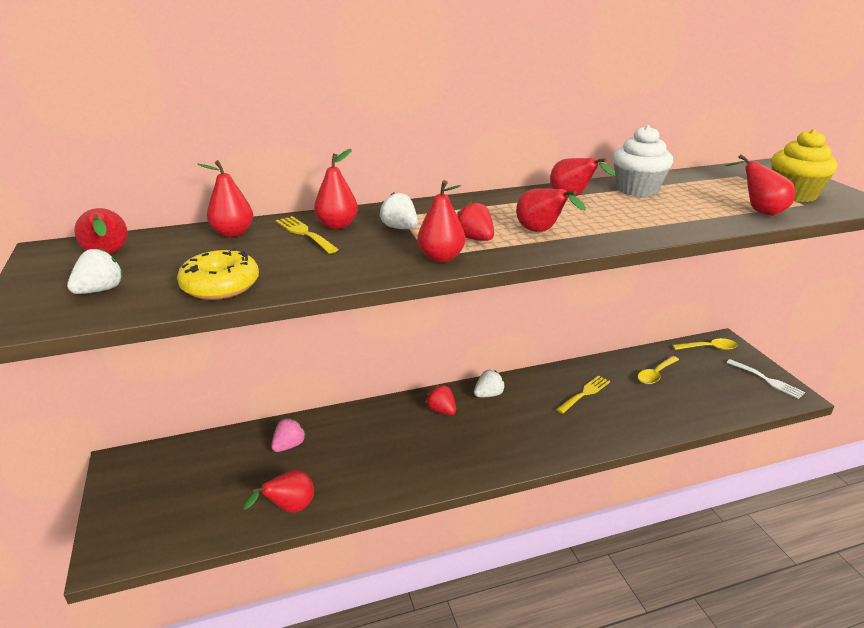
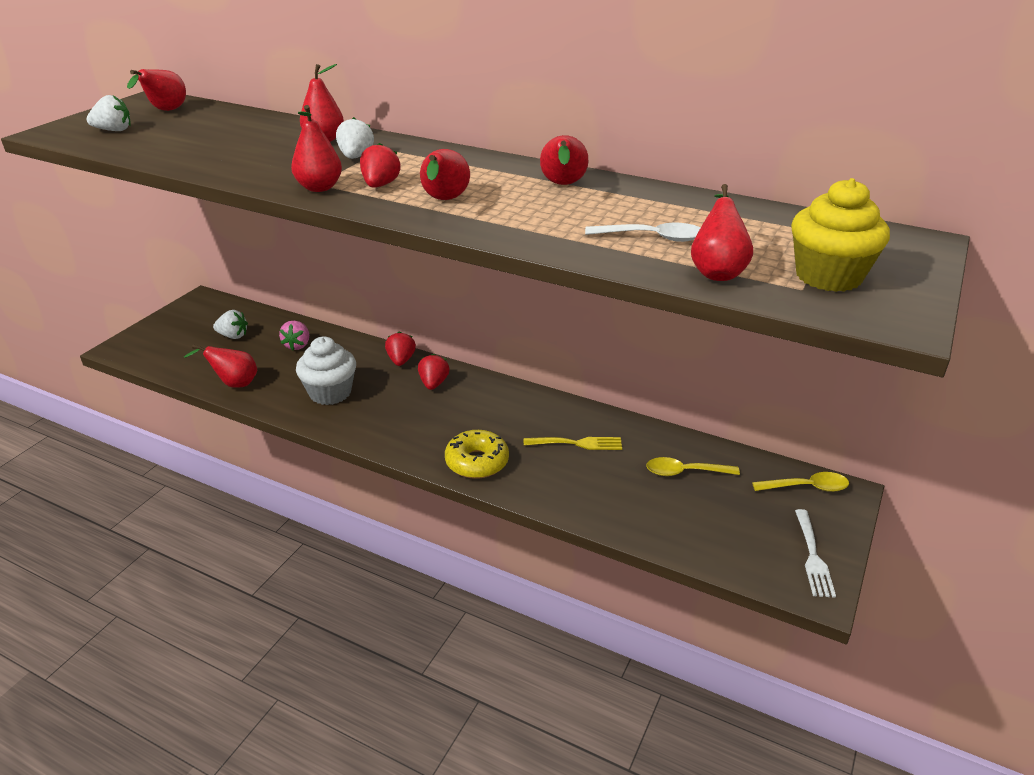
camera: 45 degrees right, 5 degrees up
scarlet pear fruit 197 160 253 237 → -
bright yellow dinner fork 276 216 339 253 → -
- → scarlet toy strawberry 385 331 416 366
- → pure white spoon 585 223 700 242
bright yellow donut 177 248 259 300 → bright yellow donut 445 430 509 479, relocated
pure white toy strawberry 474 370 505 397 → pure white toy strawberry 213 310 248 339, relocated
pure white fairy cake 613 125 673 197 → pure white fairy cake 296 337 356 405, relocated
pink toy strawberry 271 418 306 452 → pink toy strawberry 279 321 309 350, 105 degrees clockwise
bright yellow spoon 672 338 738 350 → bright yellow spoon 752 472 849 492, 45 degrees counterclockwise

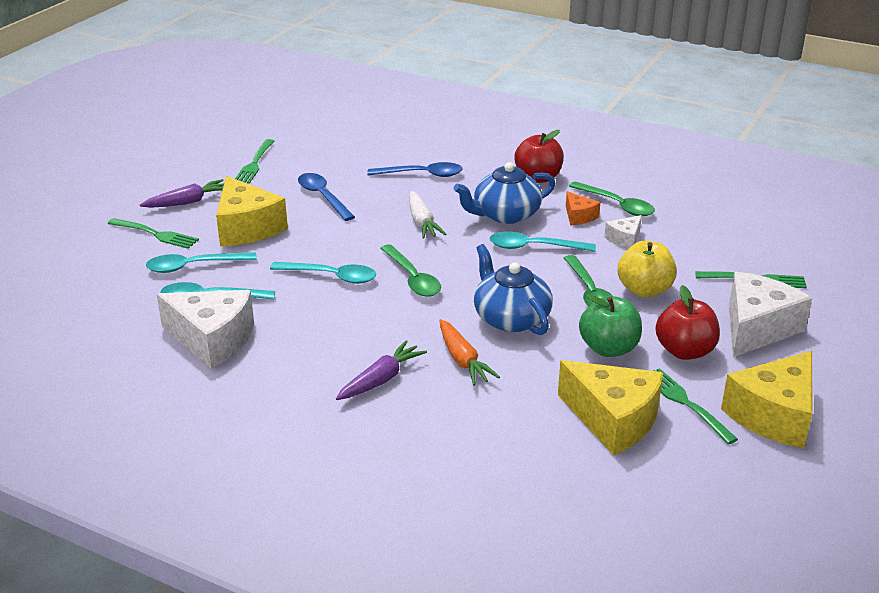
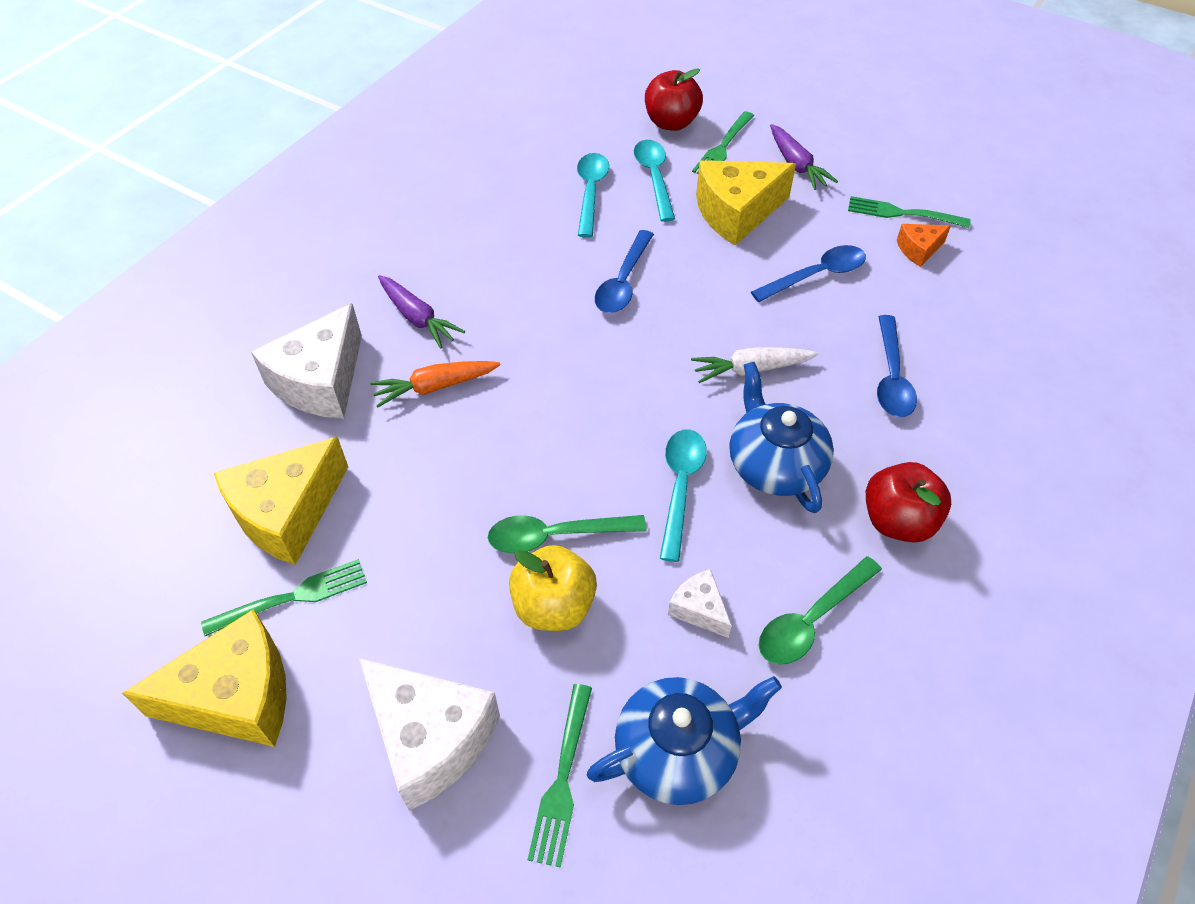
camera: 95 degrees right, 20 degrees up
green spoon 380 244 441 297 → -
green toy apple 579 295 642 357 → -
pure white cheese 157 290 254 369 → pure white cheese 251 303 362 419, relocated
cobalt teapot 474 244 553 335 → cobalt teapot 587 676 782 805, relocated
bright orange cheese 566 191 600 225 → bright orange cheese 897 224 951 267, relocated
scarlet toy apple 655 285 720 360 → scarlet toy apple 645 68 703 131, relocated
turquoise spoon 270 262 376 284 → cobalt spoon 595 230 654 313
bright yellow cheese 721 351 812 449 → bright yellow cheese 122 609 287 747, 120 degrees clockwise

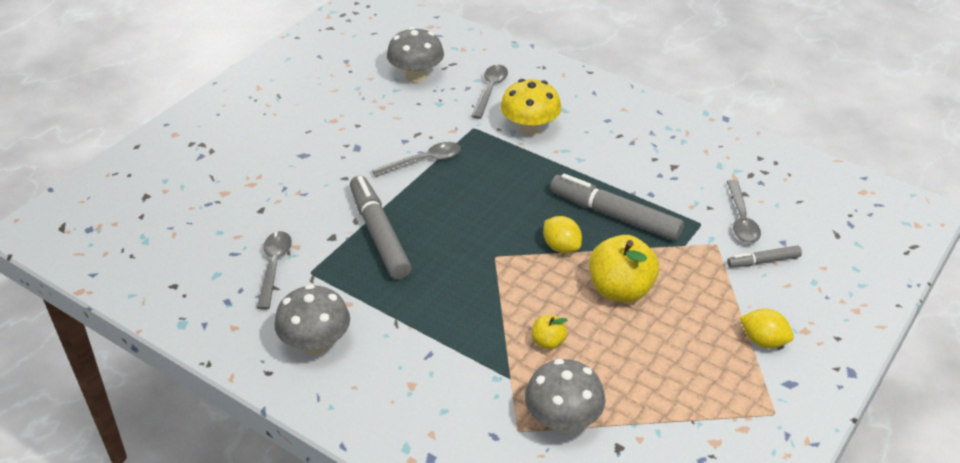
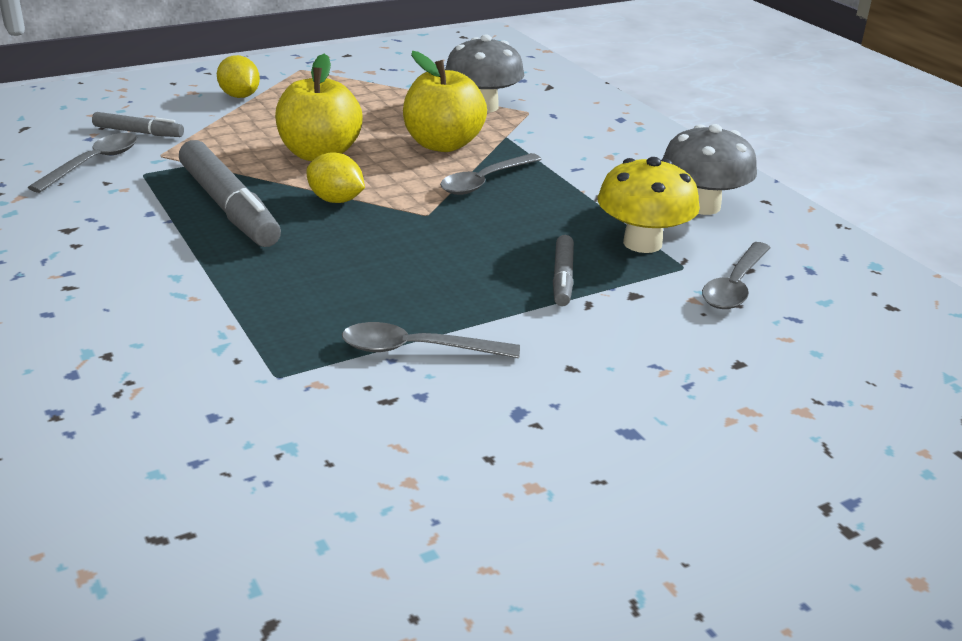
camera: 155 degrees left, 10 degrees down
gray toadstool 387 27 444 82 → -
gray spoon 471 65 508 119 → gray spoon 440 153 541 195, relocated
bright yellow toadstool 501 79 561 136 → bright yellow toadstool 598 157 700 253, relocated
bright yellow lemon 543 216 582 253 → bright yellow lemon 306 152 365 203, 45 degrees counterclockwise
gray marker pen 350 175 411 280 → gray marker pen 553 235 574 306, x0.52
bright yellow toy apple 532 315 568 350 → bright yellow toy apple 403 51 487 152, x2.04

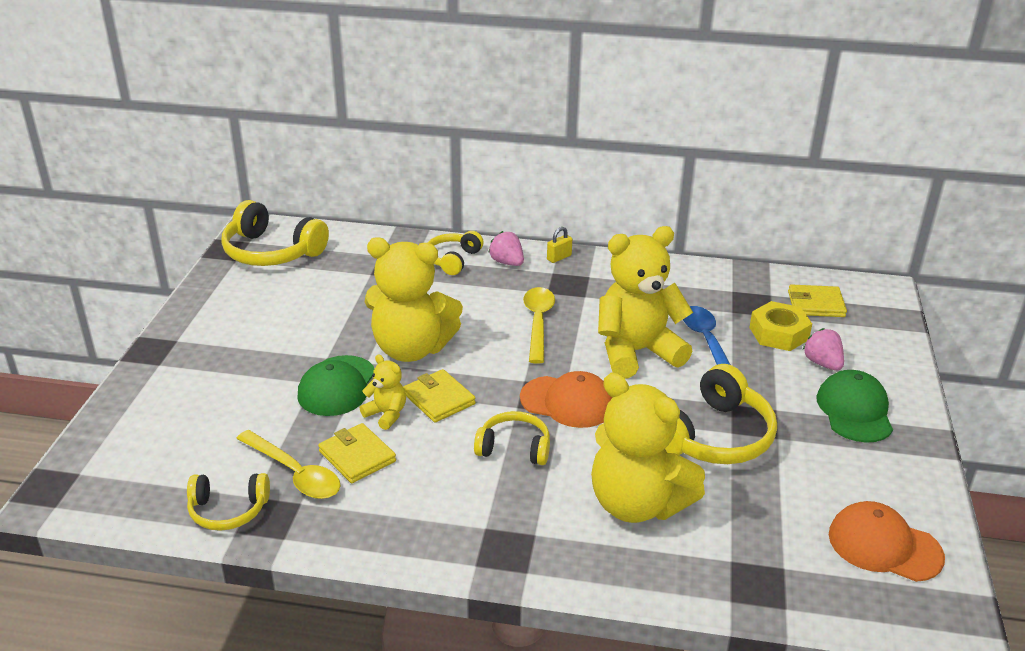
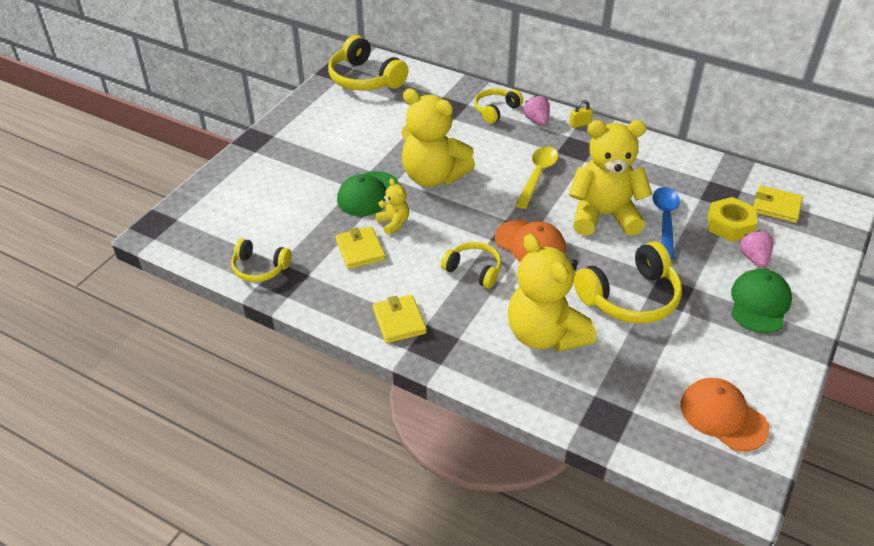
camera: 20 degrees right, 10 degrees up
bright yellow spoon 236 430 341 499 → -
bright yellow wallet 403 369 475 423 → bright yellow wallet 373 295 427 343, relocated

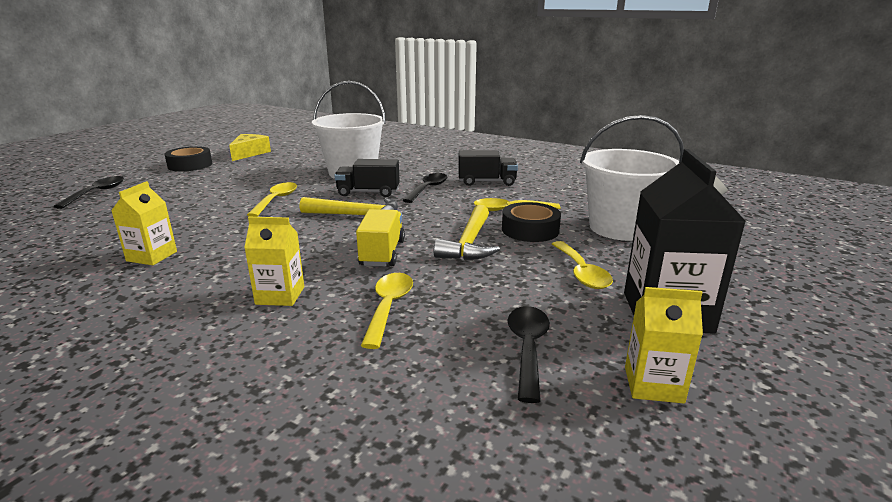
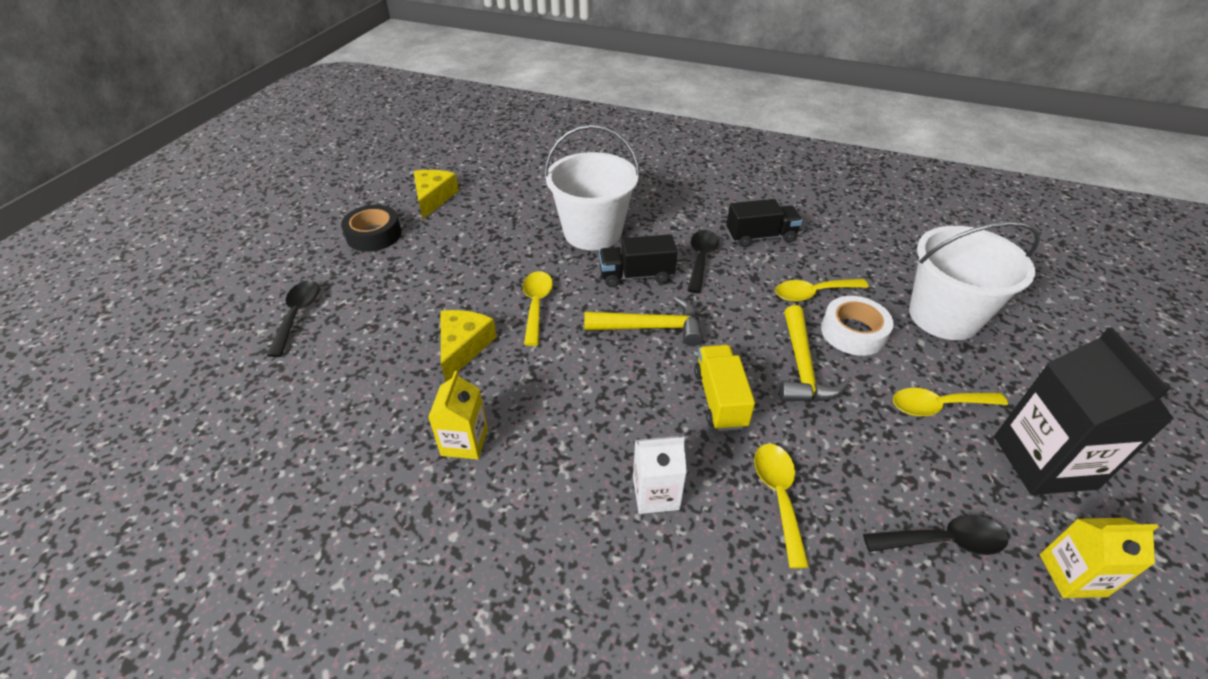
camera: 10 degrees left, 20 degrees up
- → bright yellow cheese 441 310 497 382
bright yellow juice carton 244 217 304 306 → pure white juice carton 633 436 687 514
black roll of tape 502 202 561 242 → pure white roll of tape 821 296 894 356
black spoon 508 306 550 403 → black spoon 863 515 1008 555, 90 degrees clockwise
bright yellow spoon 552 241 613 289 → bright yellow spoon 893 388 1008 416, 105 degrees clockwise

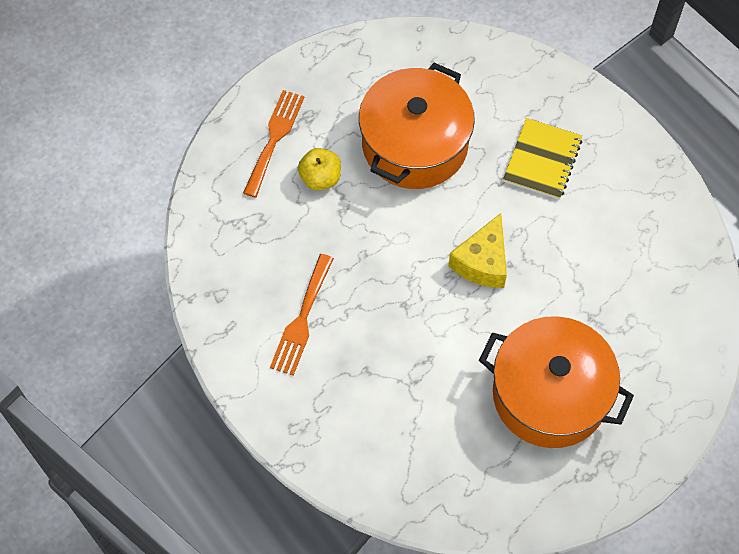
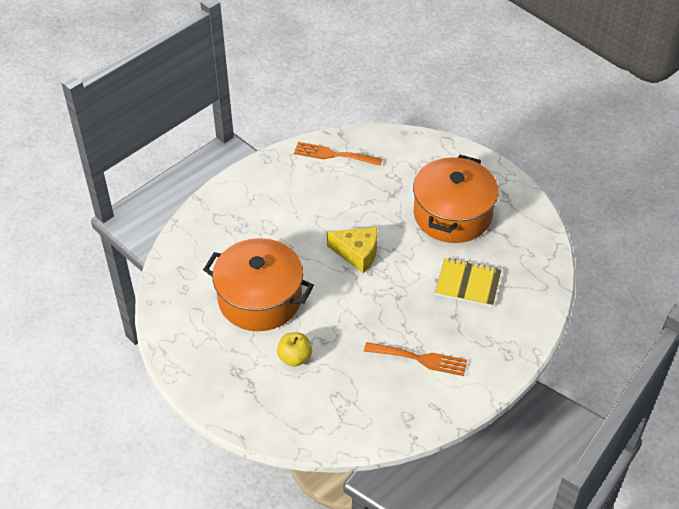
camera: 95 degrees left, 15 degrees down
bright orange dinner fork 243 90 304 198 → bright orange dinner fork 294 142 382 166, relocated
bright yellow notepad 503 118 582 199 → bright yellow notepad 435 258 501 307, relocated

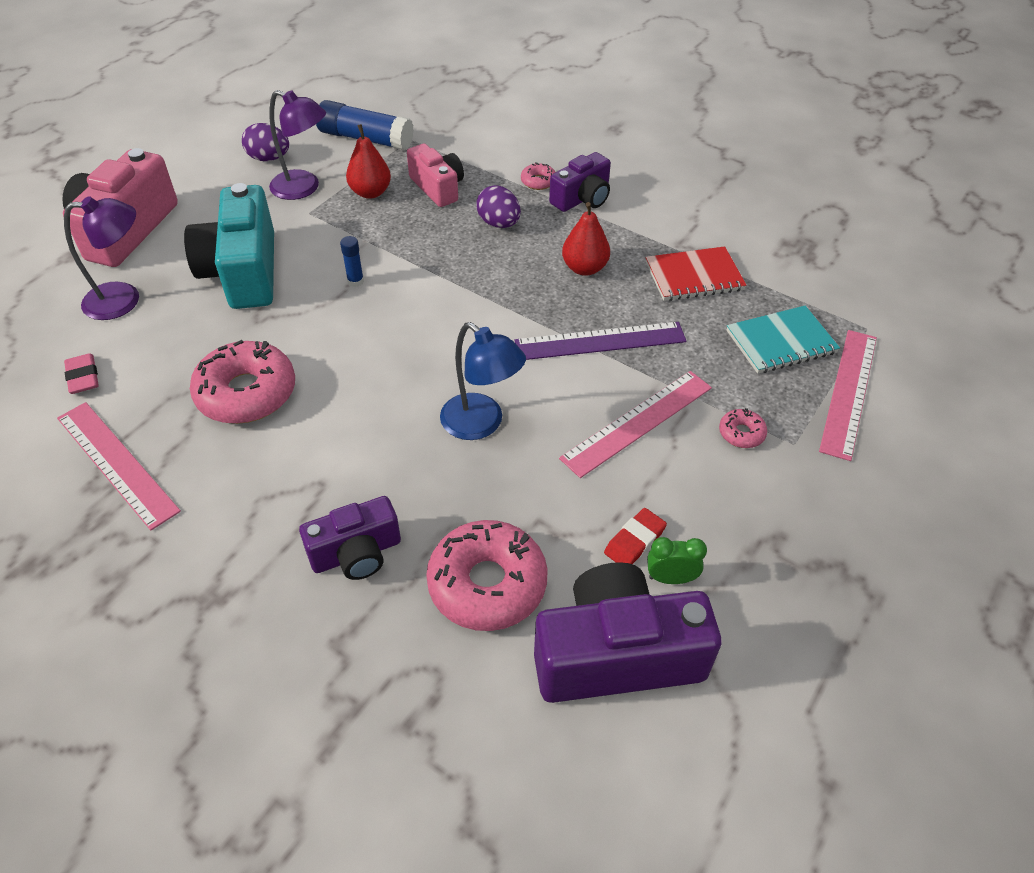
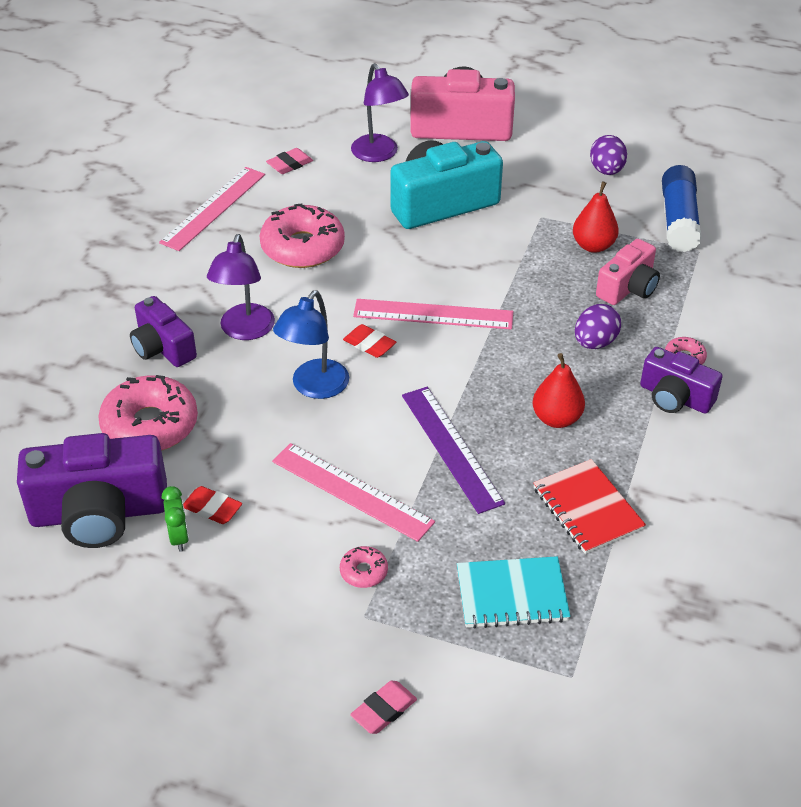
camera: 75 degrees right, 5 degrees down
cobalt glue stick 340 236 364 287 → -
- → scarlet eraser 343 324 396 358
- → pink eraser 350 681 417 734
violet reading lamp 269 90 326 200 → violet reading lamp 207 234 275 340, relocated
pink straightedge 819 330 877 461 → pink straightedge 353 299 513 330, relocated
violet camera 534 562 722 703 → violet camera 17 433 167 548, 105 degrees clockwise
turquoise notepad 727 305 840 374 → turquoise notepad 457 556 571 629, 60 degrees counterclockwise

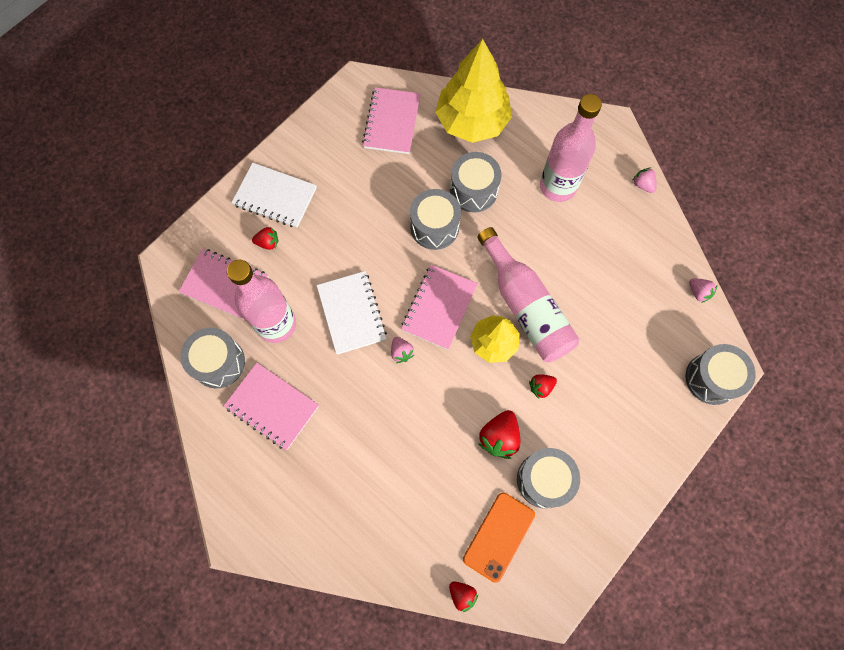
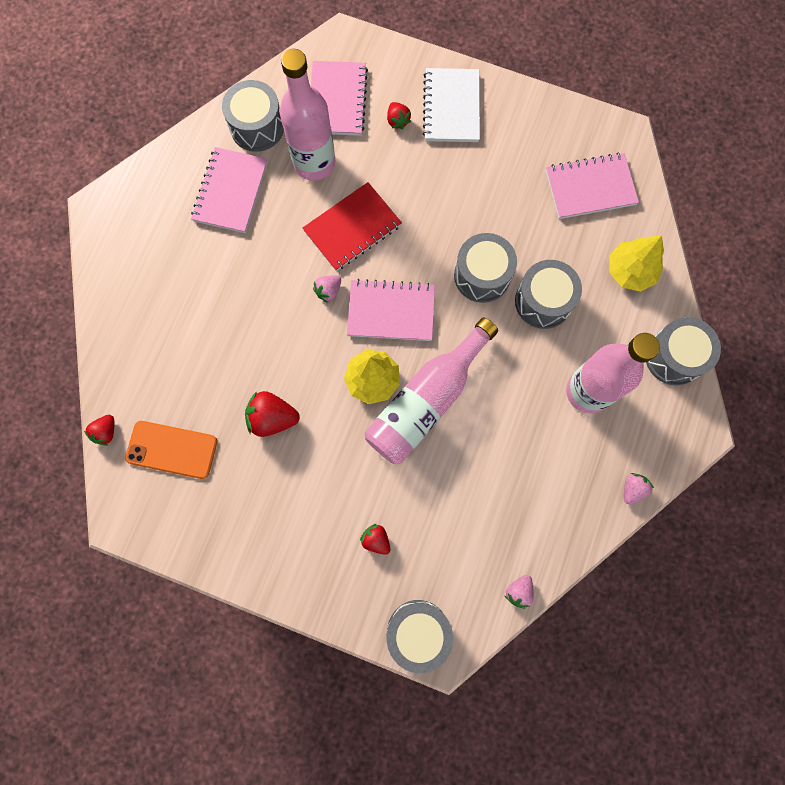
camera: 70 degrees right, 5 degrees up
gray drum 517 448 580 509 → gray drum 646 317 721 385, relocated
scarlet toy strawberry 529 374 557 399 → scarlet toy strawberry 360 523 390 555, relocated
pure white notepad 317 271 387 355 → scarlet notepad 303 182 402 271
bright yellow tree 435 39 512 143 → bright yellow tree 609 236 664 292, x0.59

